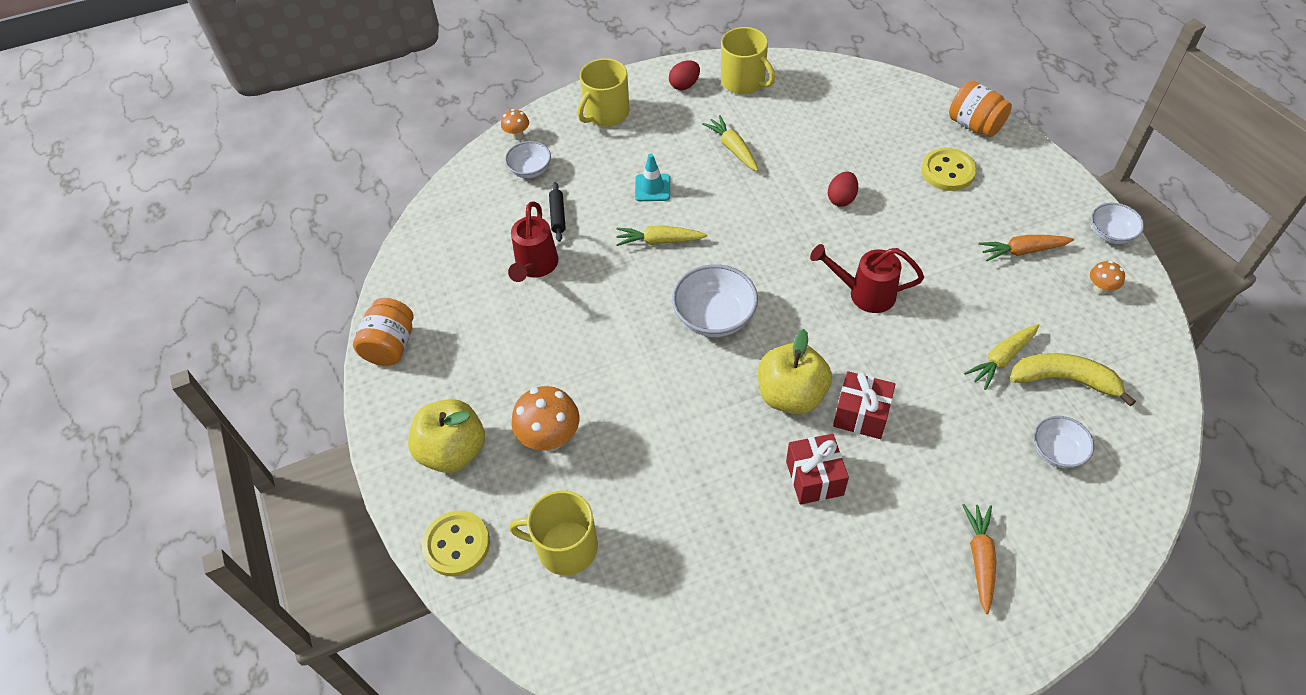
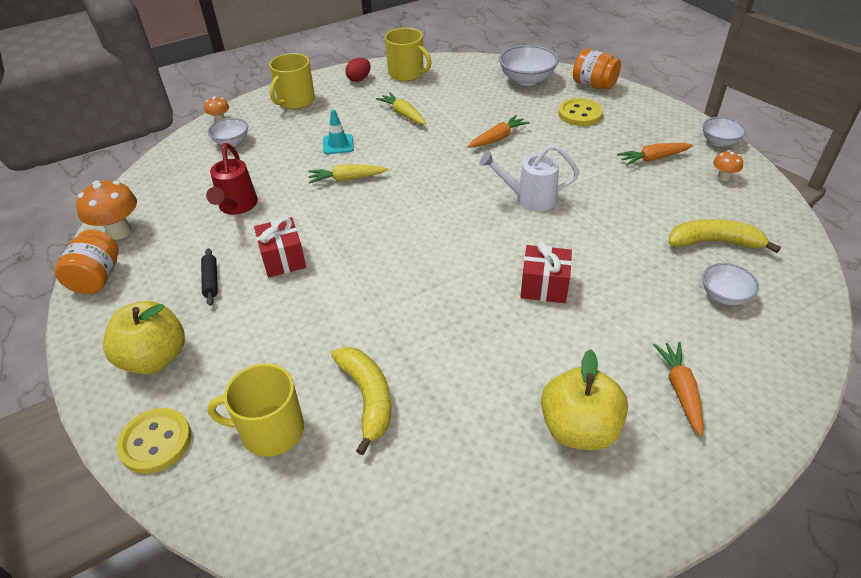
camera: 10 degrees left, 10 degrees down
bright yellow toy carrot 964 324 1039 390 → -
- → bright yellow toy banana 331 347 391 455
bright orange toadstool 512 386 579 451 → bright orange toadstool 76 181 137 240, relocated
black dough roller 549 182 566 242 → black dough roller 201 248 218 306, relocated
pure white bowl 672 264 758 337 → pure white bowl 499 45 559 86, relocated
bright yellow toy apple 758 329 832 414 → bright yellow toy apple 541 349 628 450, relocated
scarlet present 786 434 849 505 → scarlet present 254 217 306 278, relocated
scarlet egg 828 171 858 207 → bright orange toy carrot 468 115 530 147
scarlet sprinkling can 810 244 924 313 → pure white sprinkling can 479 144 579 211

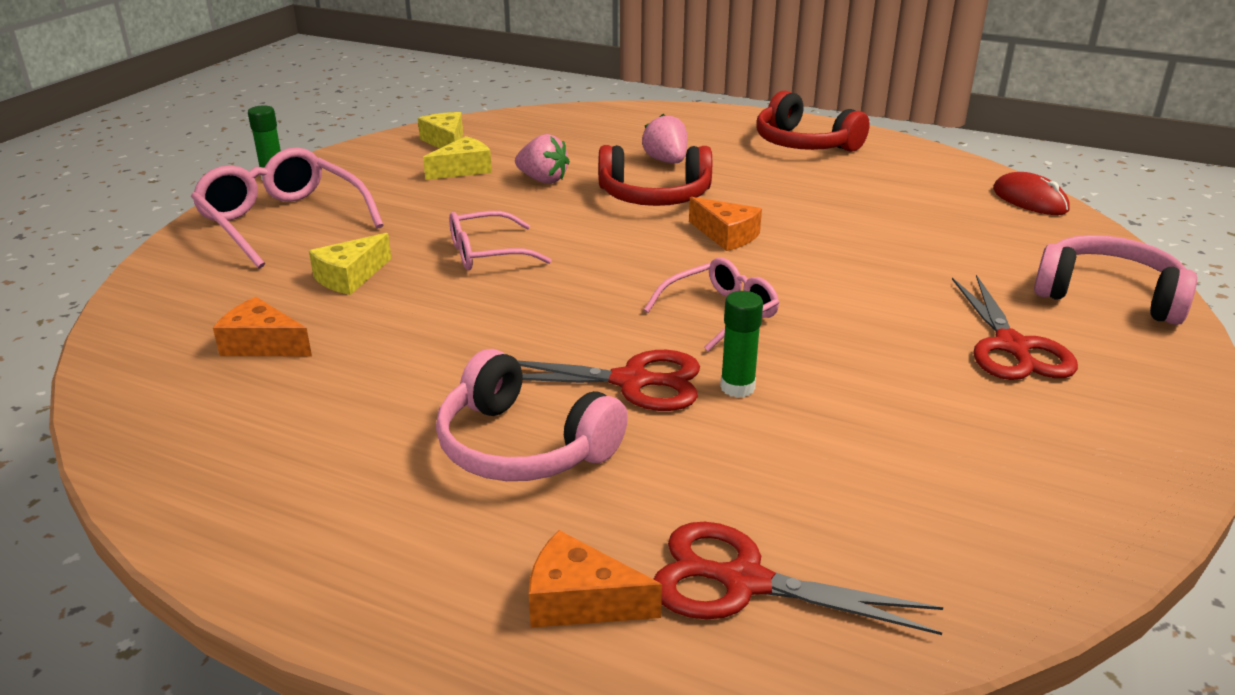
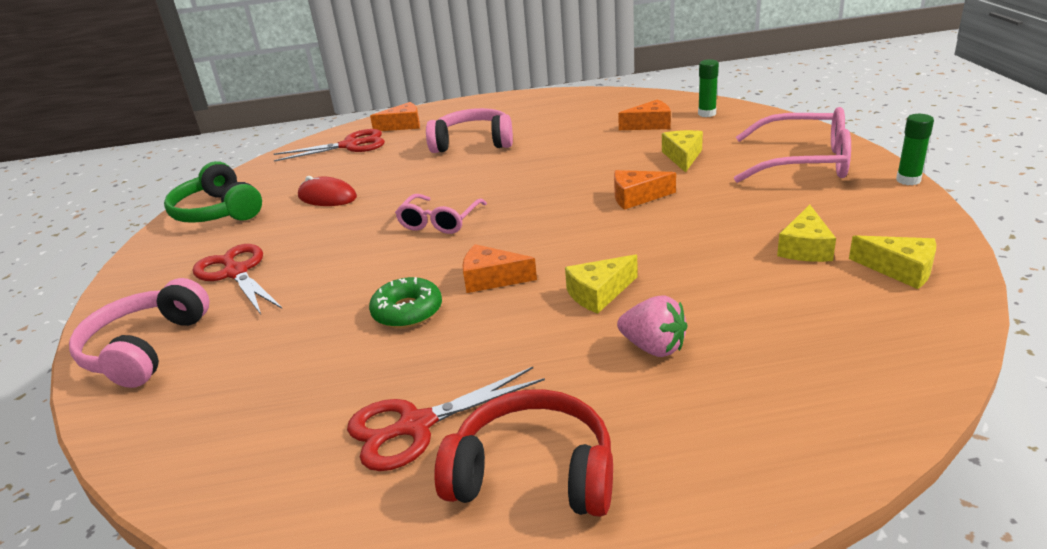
camera: 150 degrees right, 0 degrees up
pink toy strawberry 515 134 570 184 → -
- → green headphones 164 161 262 223
- → green donut 369 277 442 328
scarlet scissors 517 350 700 411 → scarlet scissors 347 367 545 471, relocated
green glue stick 720 291 763 398 → green glue stick 698 59 719 117, relocated
scarlet computer mouse 993 172 1070 215 → scarlet computer mouse 298 176 357 206, relocated
pink spectacles 449 211 552 270 → bright orange cheese 614 170 676 210
scarlet headphones 598 145 712 206 → bright yellow cheese 565 254 638 314
pink headphones 1034 235 1197 325 → pink headphones 69 278 210 388, 105 degrees clockwise

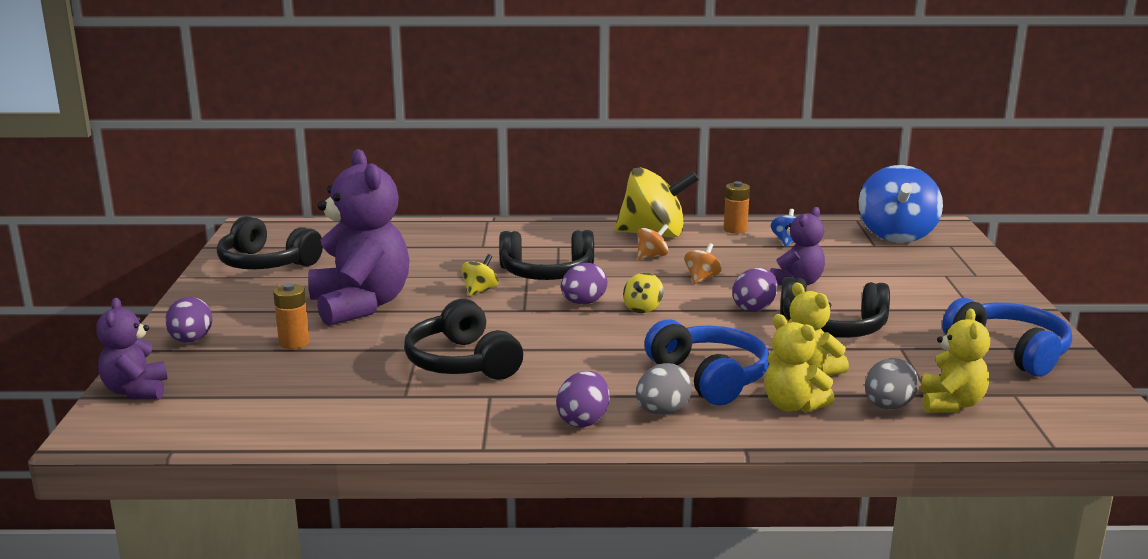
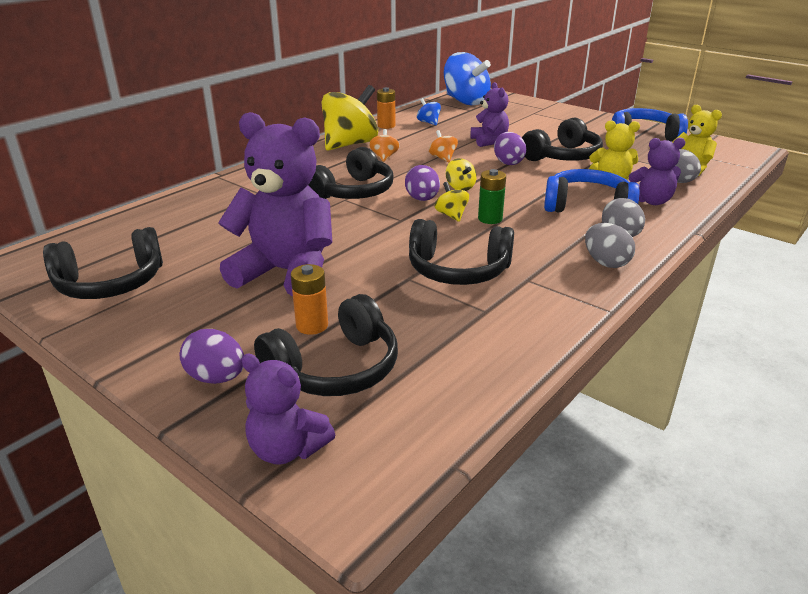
camera: 50 degrees left, 10 degrees up
- → black headphones 254 294 398 396
- → green battery 478 169 506 224
bright yellow whirligig 461 254 499 296 → bright yellow whirligig 435 182 469 222, relocated
violet egg 556 371 609 428 → gray egg 585 223 635 268
bright yellow stuffed bear 764 314 835 413 → violet stuffed bear 629 137 685 205

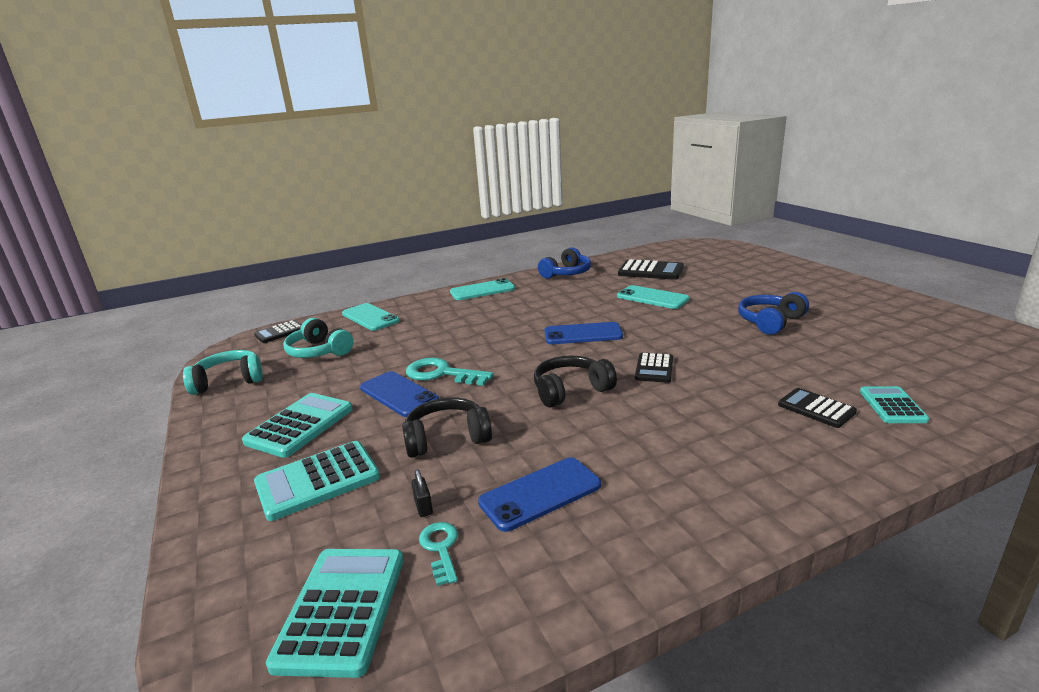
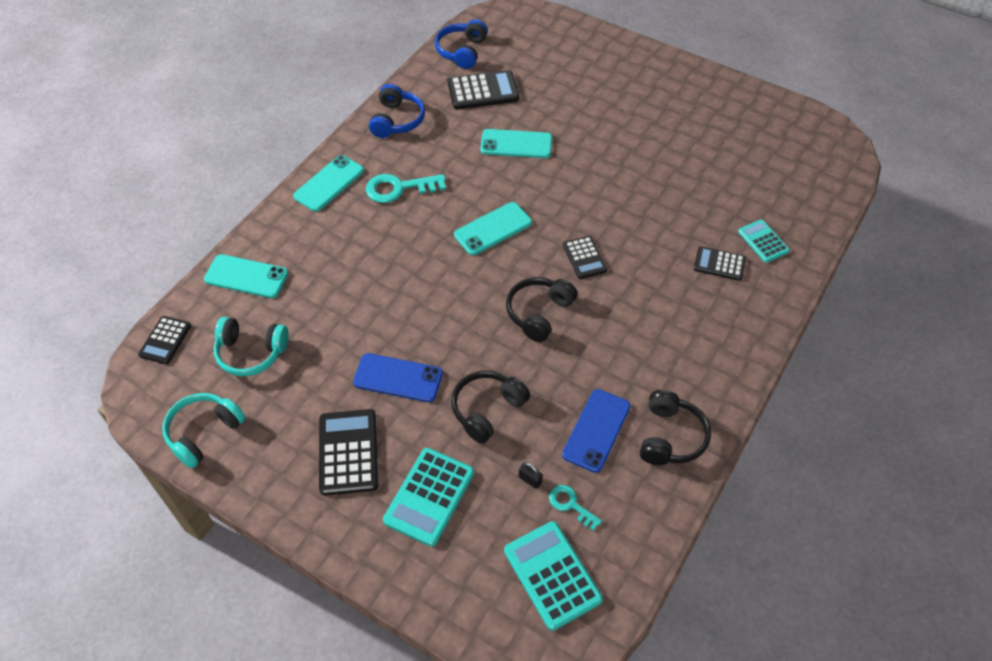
camera: 35 degrees left, 30 degrees up
- → black headphones 640 390 711 465
turquoise key 406 358 494 386 → turquoise key 366 174 446 203, relocated
cobalt headphones 738 292 809 335 → cobalt headphones 435 19 488 69, relocated
turquoise calculator 242 393 353 458 → black calculator 319 409 378 495
cobalt smartphone 544 322 623 344 → turquoise smartphone 454 202 532 255

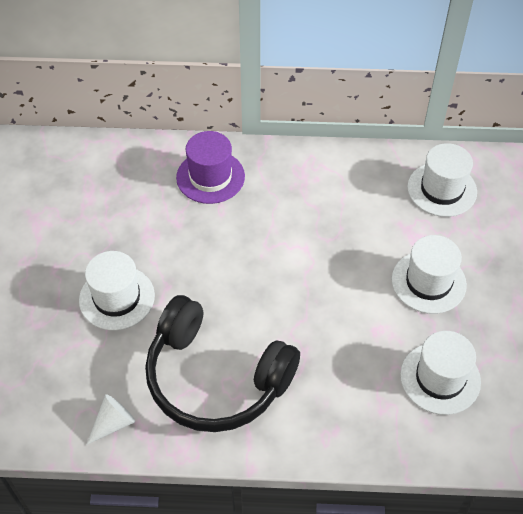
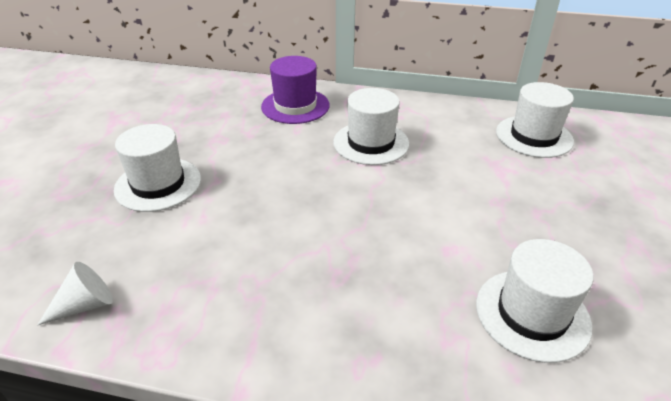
camera: 10 degrees right, 15 degrees down
black headphones 145 295 300 432 → -
pure white top hat 392 235 467 314 → pure white top hat 333 88 409 165, relocated

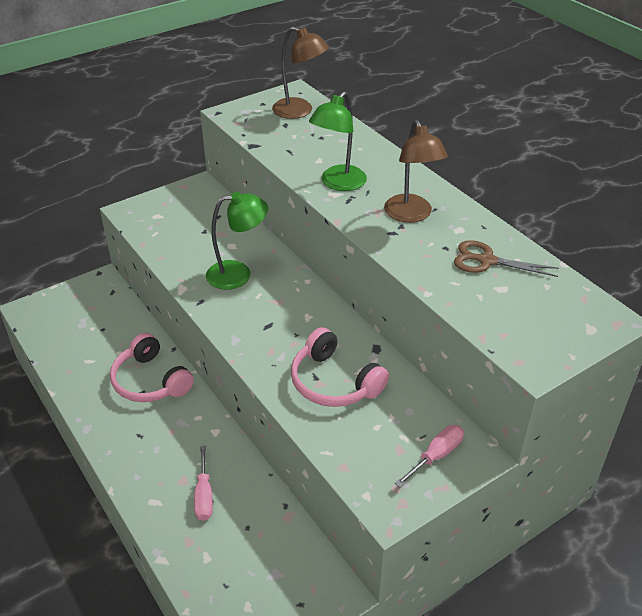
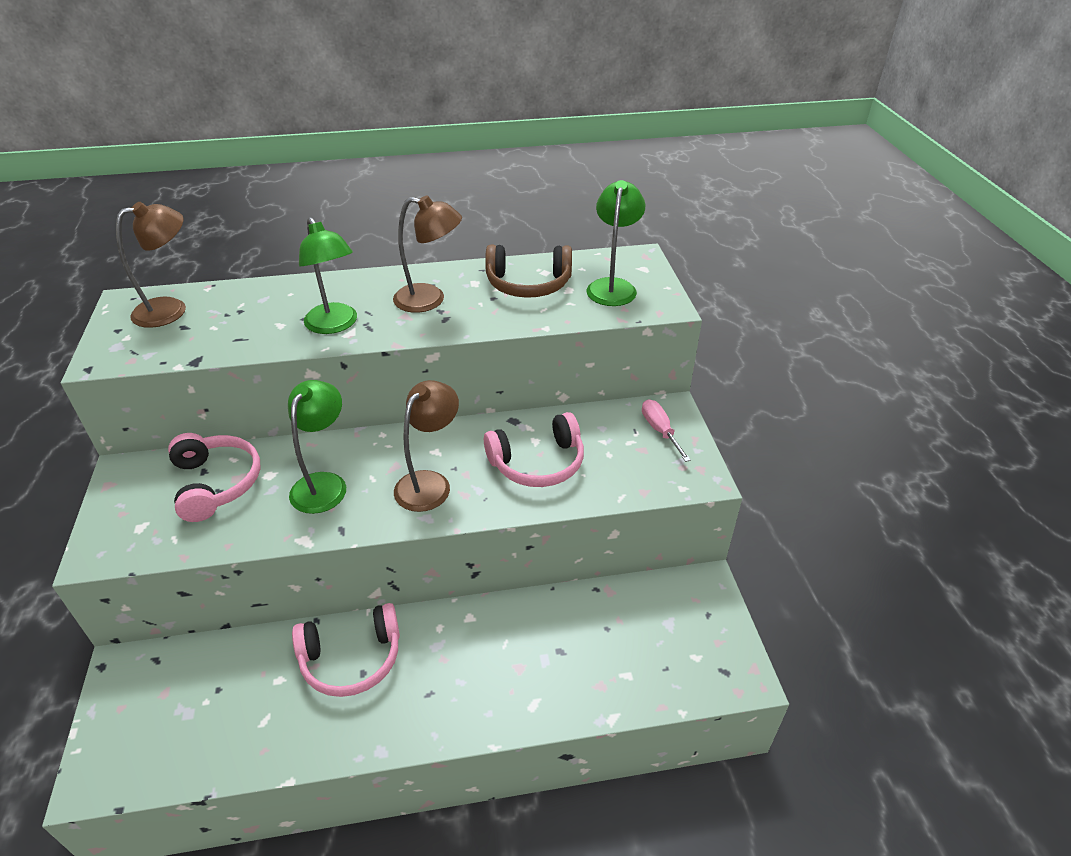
camera: 65 degrees left, 0 degrees up
pink screwdriver 194 446 213 521 → -
- → pink headphones 168 433 260 522
- → brown reading lamp 394 380 459 512
- → green reading lamp 587 180 645 306
brown scissors 454 240 559 277 → brown headphones 485 245 572 298

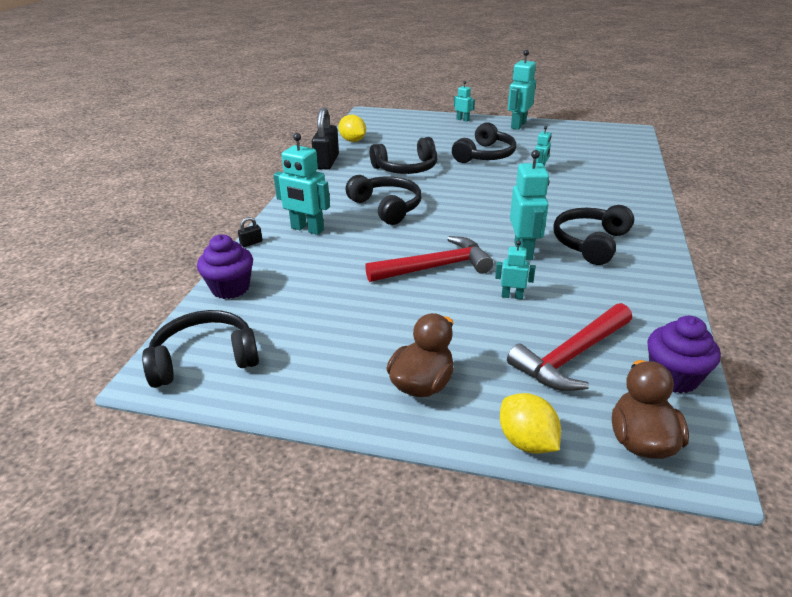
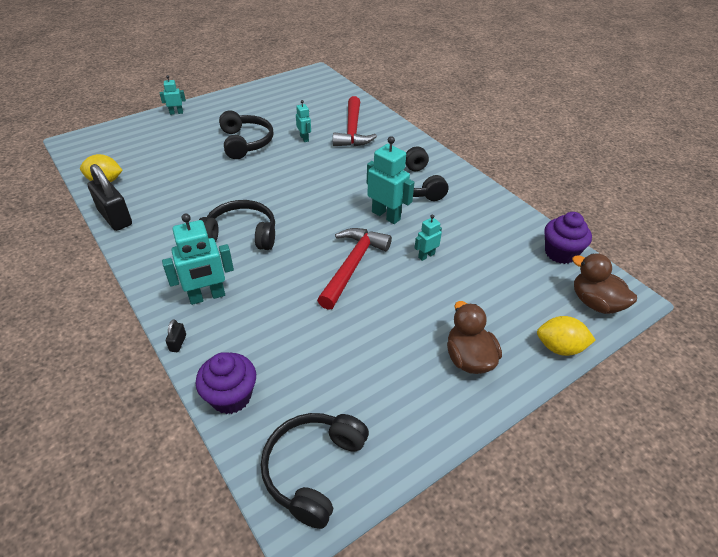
camera: 50 degrees left, 10 degrees up
black headphones 370 137 438 174 → -
turquoise robot 508 50 536 130 → -
scarlet hammer 507 303 632 391 → scarlet hammer 333 96 377 146, relocated

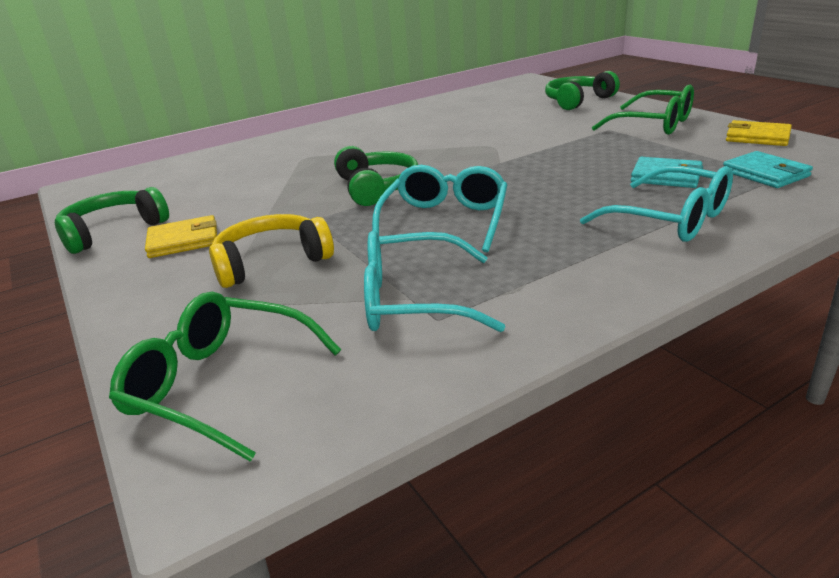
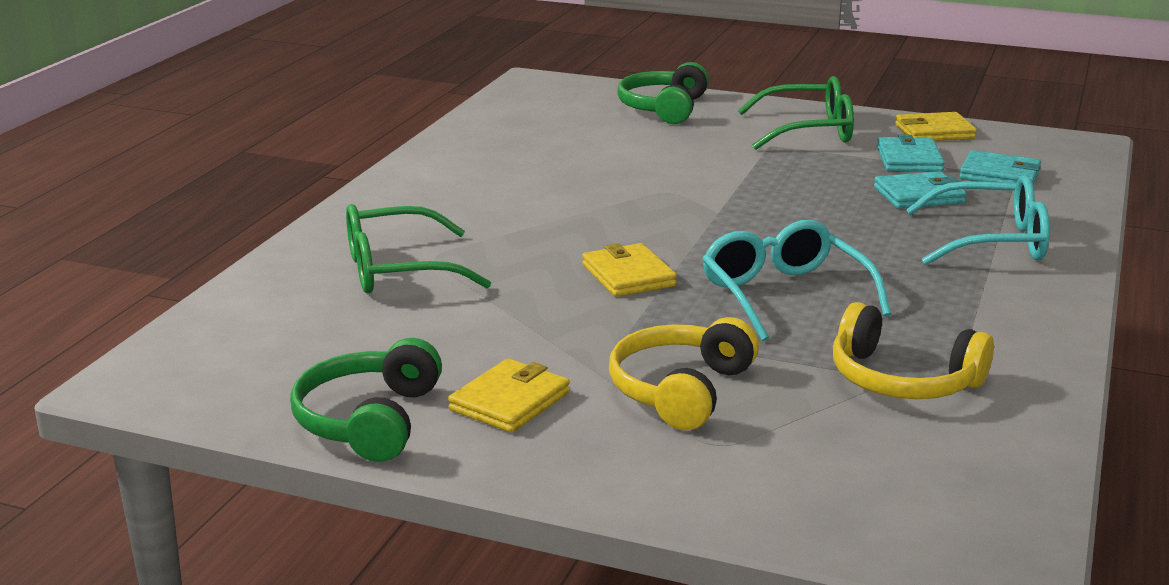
camera: 40 degrees left, 5 degrees down
- → turquoise wallet 877 134 945 172
green spectacles 109 292 341 462 → green spectacles 346 204 491 293, relocated
green headphones 334 146 418 206 → bright yellow wallet 582 243 677 297
turquoise spectacles 364 231 505 332 → bright yellow headphones 833 302 994 399

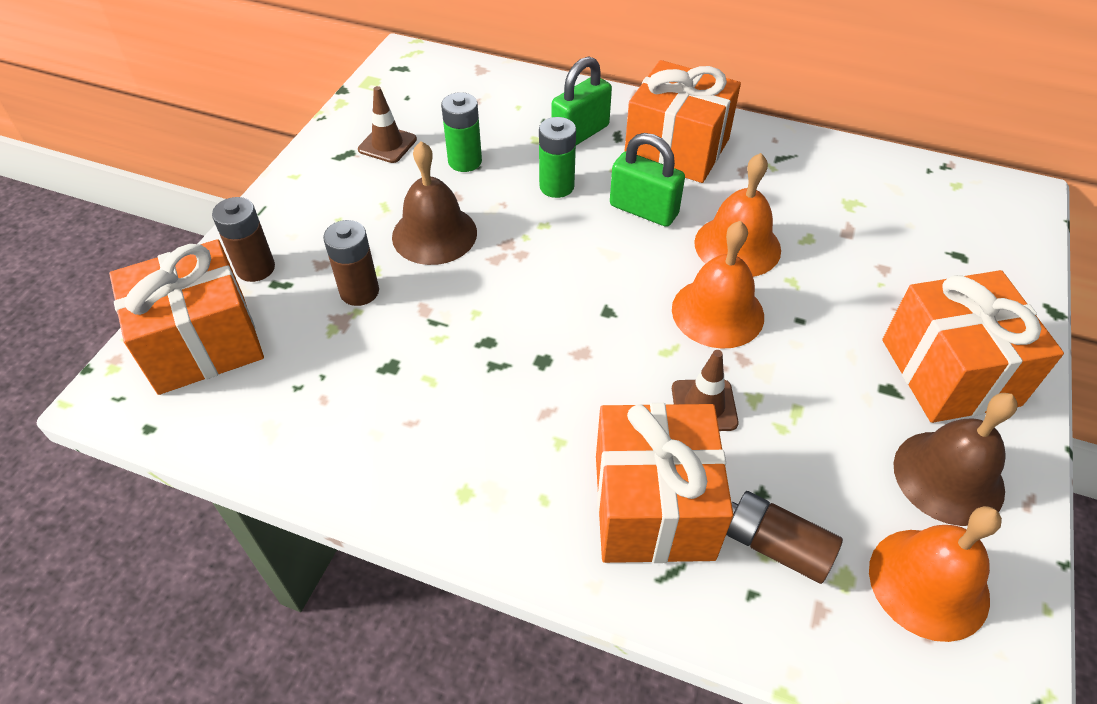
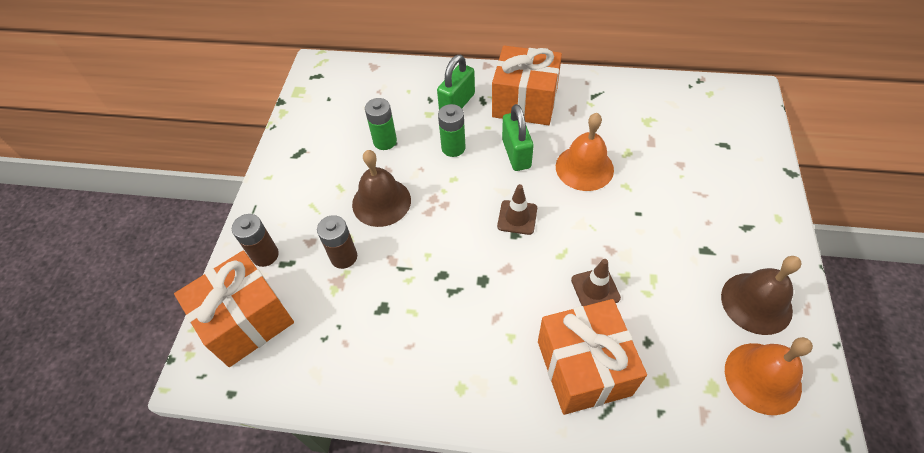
camera: 10 degrees left, 5 degrees up
bright orange bell 672 221 764 349 → -
brown battery 726 491 843 584 → -
bright orange present 882 270 1064 423 → -
brown road cone 358 86 417 163 → brown road cone 497 184 537 235, relocated
green small lock 610 133 685 227 → green small lock 502 104 534 171, 60 degrees clockwise

